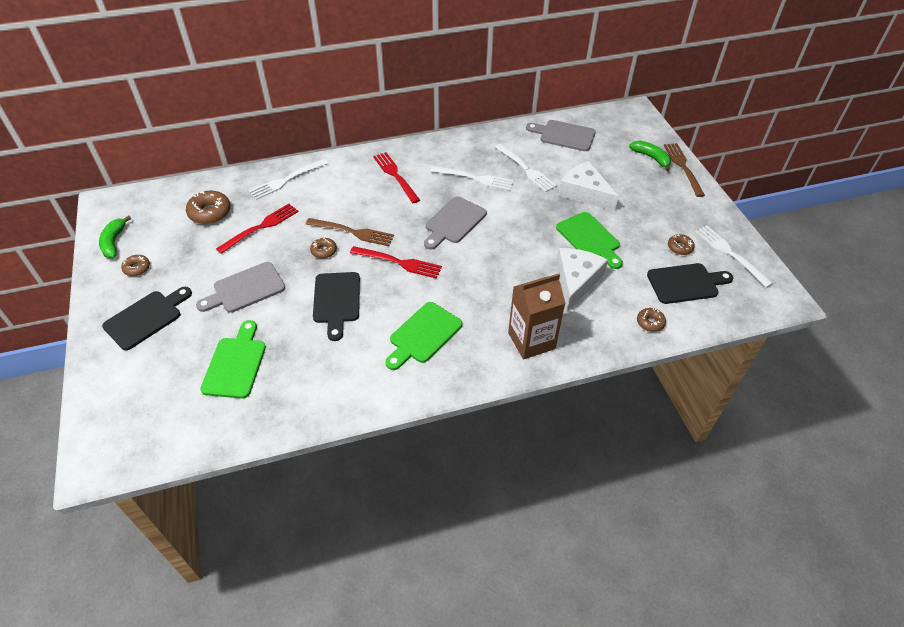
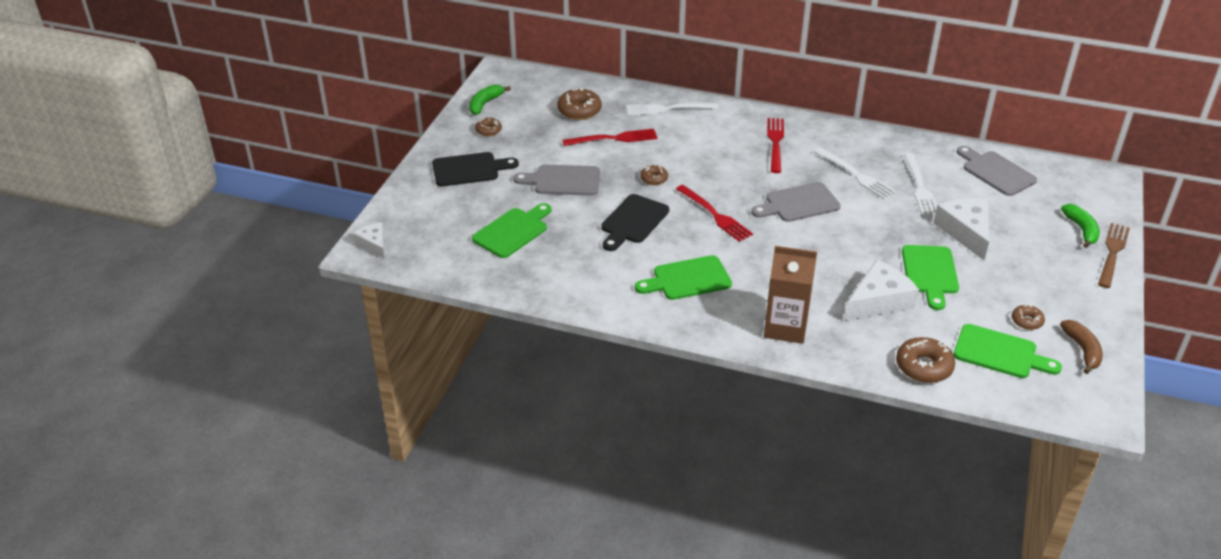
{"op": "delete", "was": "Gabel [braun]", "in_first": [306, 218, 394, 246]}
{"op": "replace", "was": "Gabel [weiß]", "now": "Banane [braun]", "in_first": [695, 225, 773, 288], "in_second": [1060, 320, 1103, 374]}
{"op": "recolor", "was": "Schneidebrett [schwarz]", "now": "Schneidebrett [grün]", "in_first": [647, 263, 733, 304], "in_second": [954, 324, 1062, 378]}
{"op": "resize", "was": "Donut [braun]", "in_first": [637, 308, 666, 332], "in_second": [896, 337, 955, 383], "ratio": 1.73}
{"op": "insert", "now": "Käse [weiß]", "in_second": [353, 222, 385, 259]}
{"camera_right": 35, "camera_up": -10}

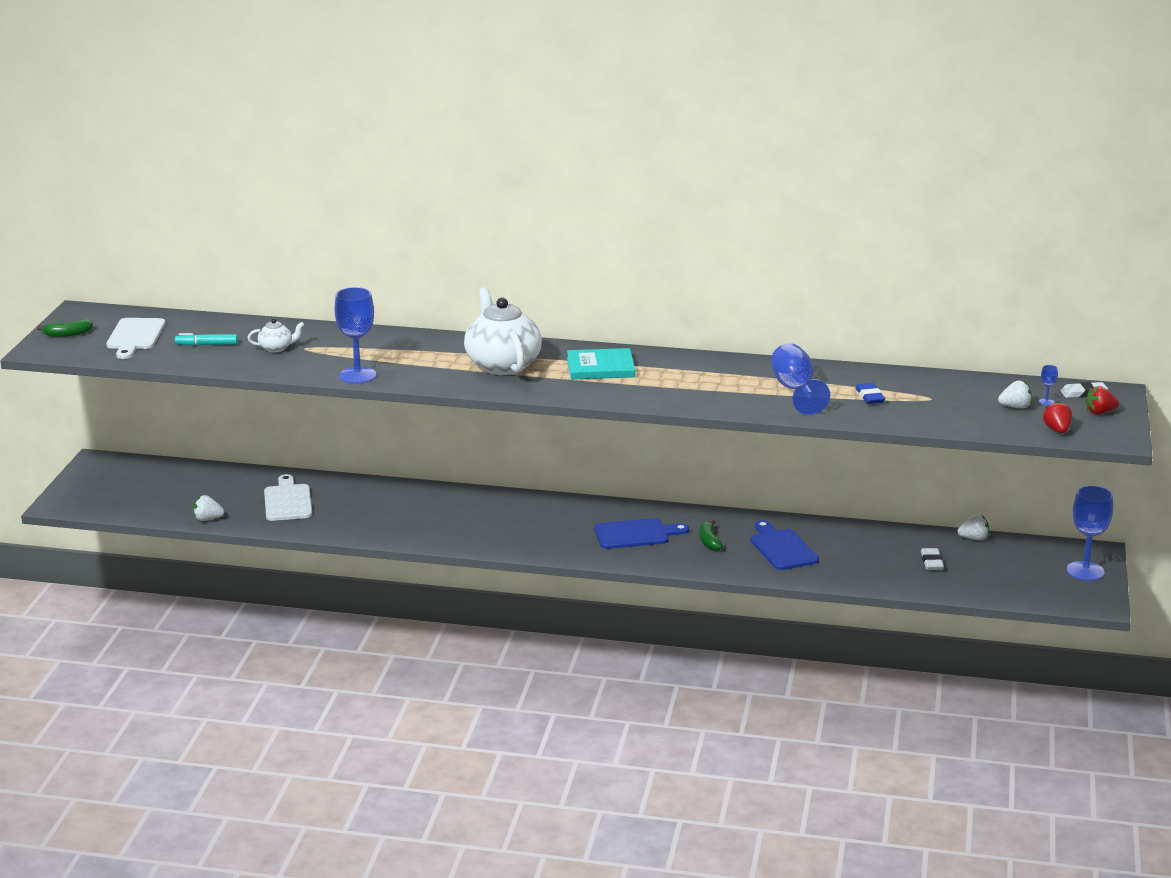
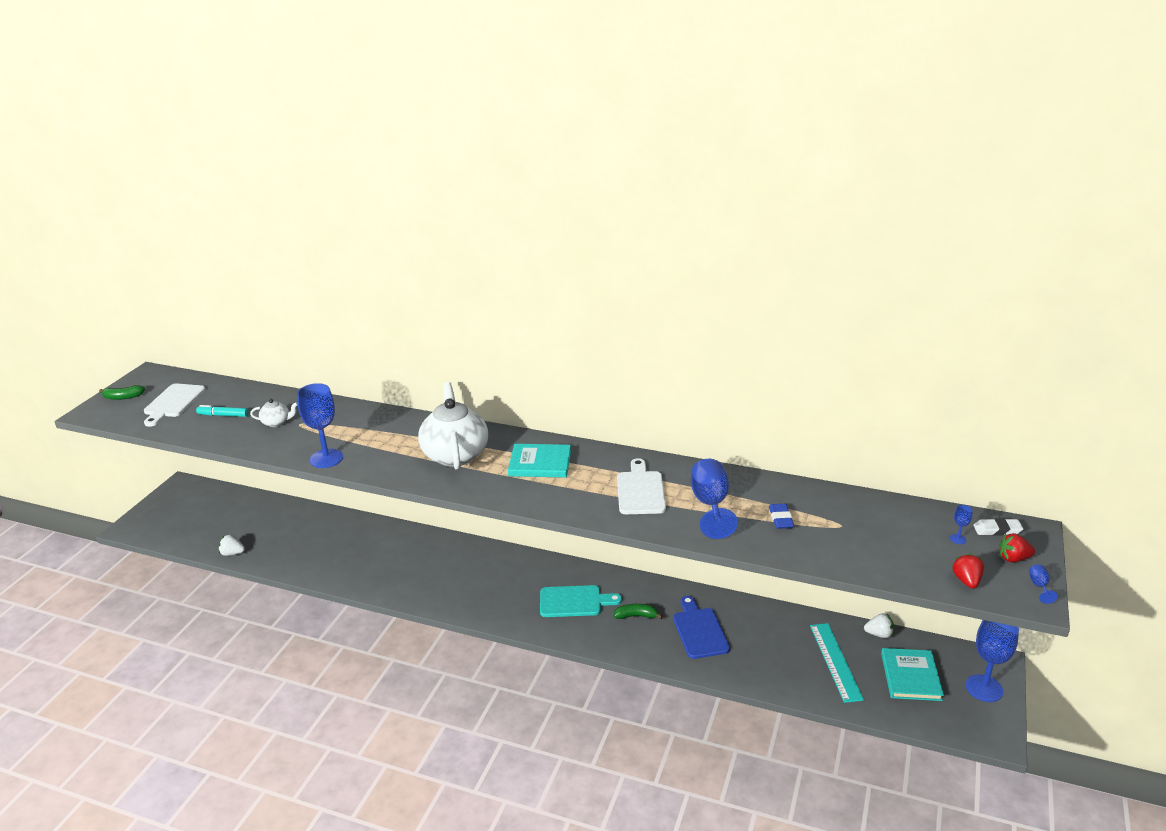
{"op": "delete", "was": "Erdbeere [weiß]", "in_first": [998, 381, 1032, 408]}
{"op": "move", "was": "Schneidebrett [weiß]", "in_first": [264, 474, 312, 521], "in_second": [617, 458, 666, 514]}
{"op": "recolor", "was": "Schneidebrett [blau]", "now": "Schneidebrett [türkis]", "in_first": [594, 518, 689, 549], "in_second": [540, 585, 622, 617]}
{"op": "rotate", "was": "Banane [grün]", "in_first": [699, 520, 723, 551], "in_second": [613, 604, 663, 619], "clockwise": 90}
{"op": "replace", "was": "Radiergummi [weiß]", "now": "Lineal [türkis]", "in_first": [921, 548, 944, 570], "in_second": [810, 623, 864, 703]}
{"op": "insert", "now": "Kelch [blau]", "in_second": [1029, 564, 1058, 604]}
{"op": "insert", "now": "Buch [türkis]", "in_second": [881, 648, 944, 701]}
{"camera_right": 10, "camera_up": 5}

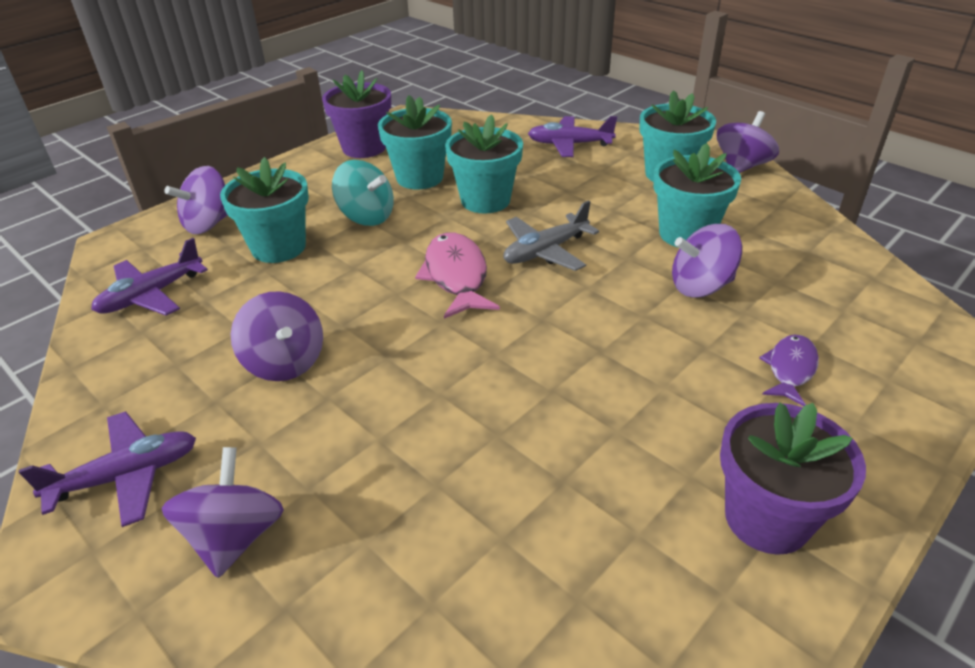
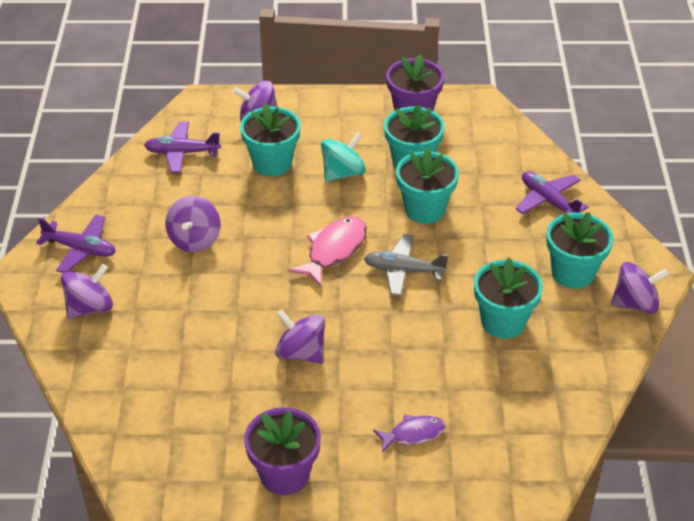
{"op": "rotate", "was": "Kreisel [türkis]", "in_first": [332, 160, 394, 226], "in_second": [321, 132, 366, 182], "clockwise": -120}
{"op": "move", "was": "Kreisel [lila]", "in_first": [672, 224, 742, 298], "in_second": [275, 310, 325, 364]}
{"camera_right": 45, "camera_up": 5}

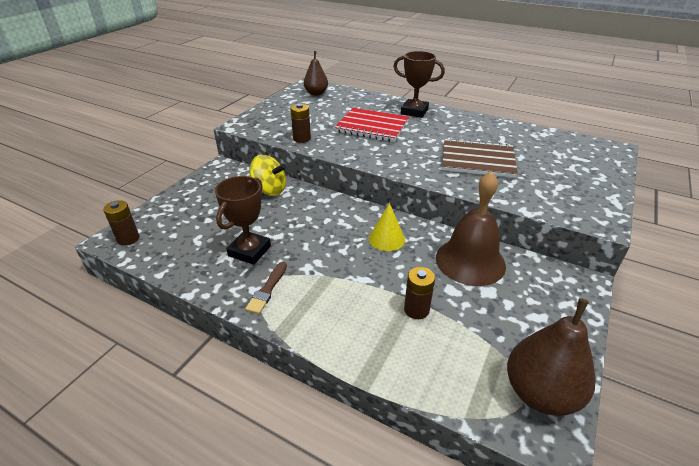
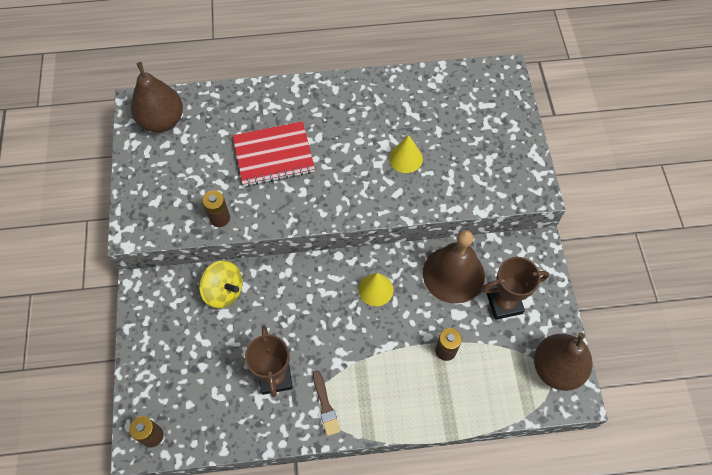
{"op": "resize", "was": "Birne [braun]", "in_first": [304, 51, 328, 96], "in_second": [131, 62, 183, 132], "ratio": 1.55}
{"op": "move", "was": "Pokal [braun]", "in_first": [394, 51, 445, 118], "in_second": [482, 257, 549, 320]}
{"op": "replace", "was": "Notizbuch [braun]", "now": "Kegel [gelb]", "in_first": [442, 138, 518, 178], "in_second": [389, 135, 423, 173]}
{"op": "rotate", "was": "Kreisel [gelb]", "in_first": [249, 155, 287, 196], "in_second": [199, 260, 242, 308], "clockwise": 45}
{"camera_right": -35, "camera_up": 25}

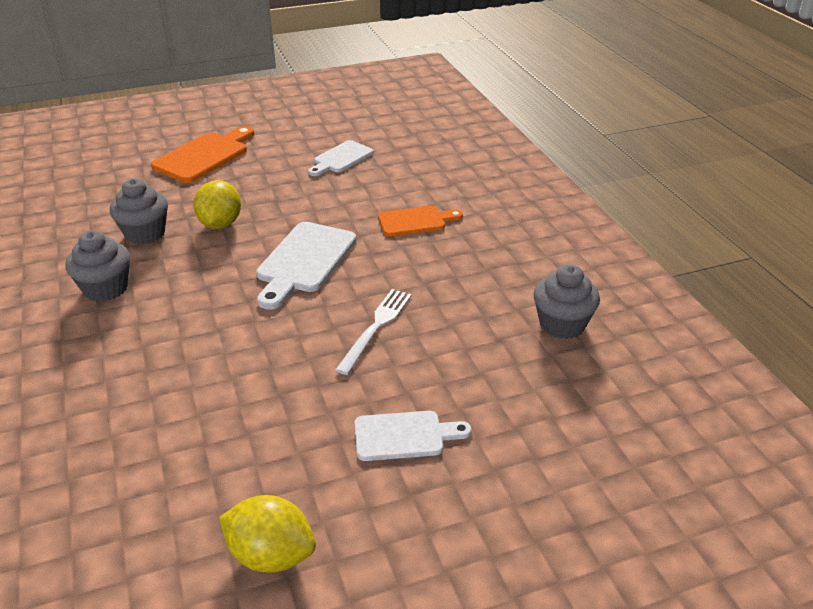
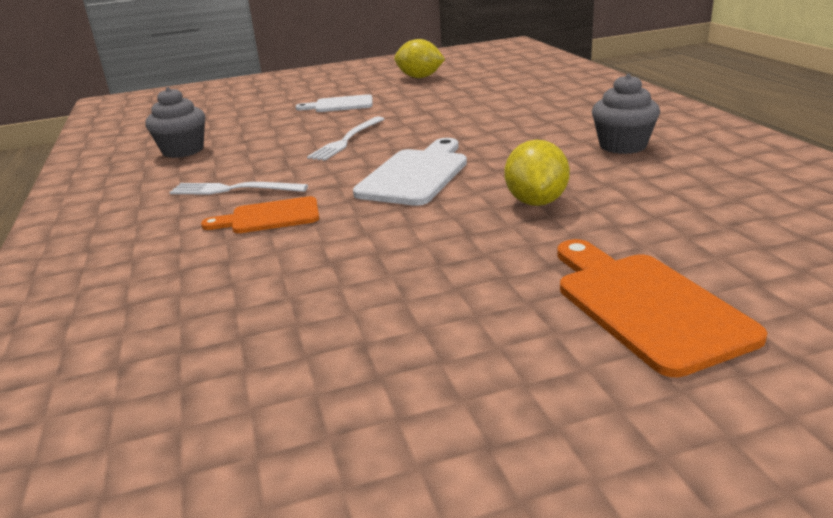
{"op": "rotate", "was": "Schneidebrett [orange]", "in_first": [151, 126, 254, 183], "in_second": [557, 239, 767, 378], "clockwise": 120}
{"op": "delete", "was": "Schneidebrett [weiß]", "in_first": [308, 140, 374, 176]}
{"op": "delete", "was": "Muffin [grau]", "in_first": [110, 179, 168, 244]}
{"op": "insert", "now": "Gabel [weiß]", "in_second": [170, 182, 308, 195]}
{"camera_right": -175, "camera_up": -10}

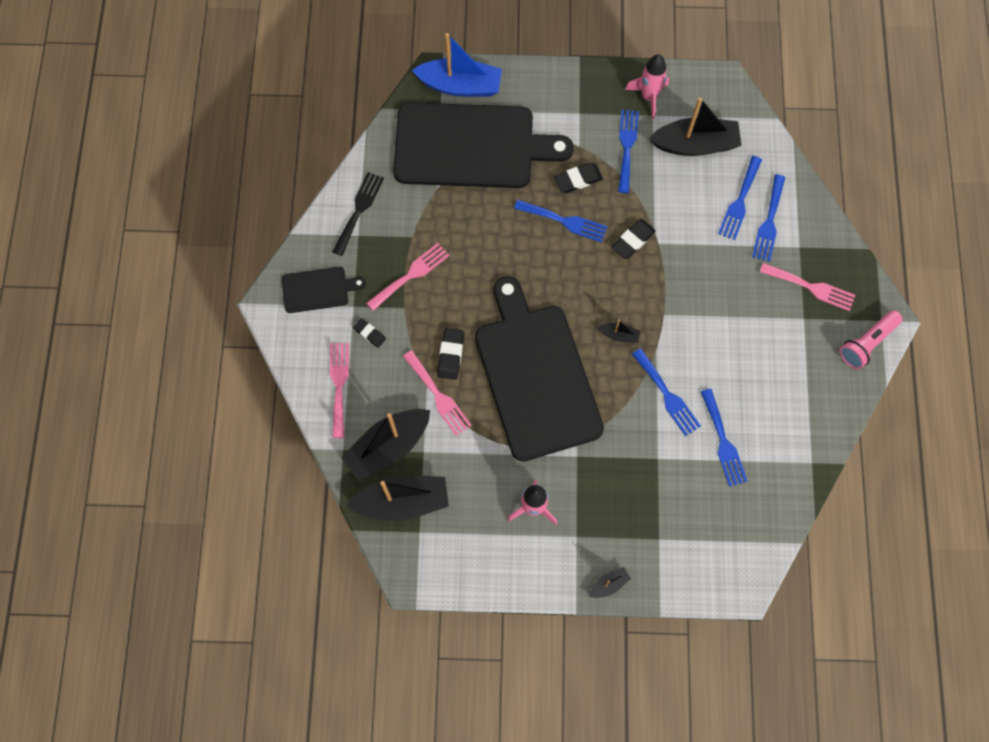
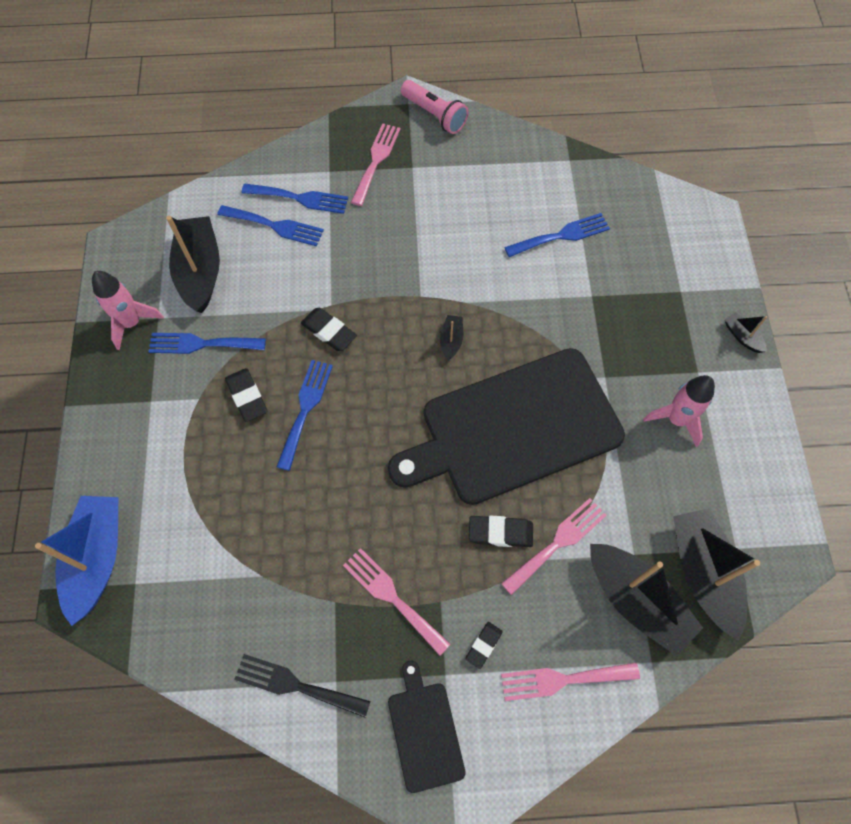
{"op": "delete", "was": "Schneidebrett [schwarz]", "in_first": [393, 102, 574, 188]}
{"op": "delete", "was": "Gabel [blau]", "in_first": [632, 348, 701, 436]}
{"camera_right": -95, "camera_up": -5}

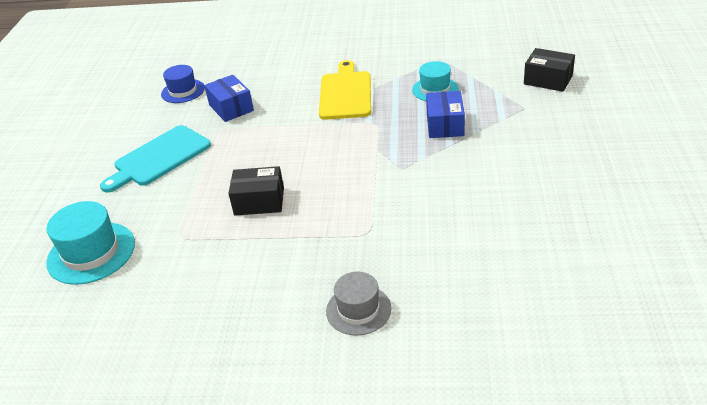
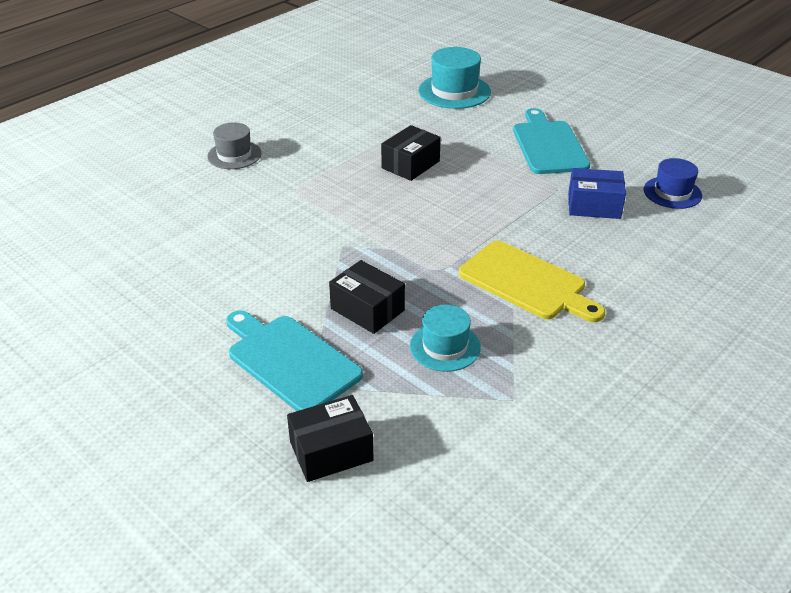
{"op": "recolor", "was": "Schachtel [blau]", "now": "Schachtel [schwarz]", "in_first": [426, 91, 465, 138], "in_second": [329, 260, 405, 334]}
{"op": "insert", "now": "Schneidebrett [türkis]", "in_second": [226, 310, 363, 411]}
{"camera_right": 125, "camera_up": 0}

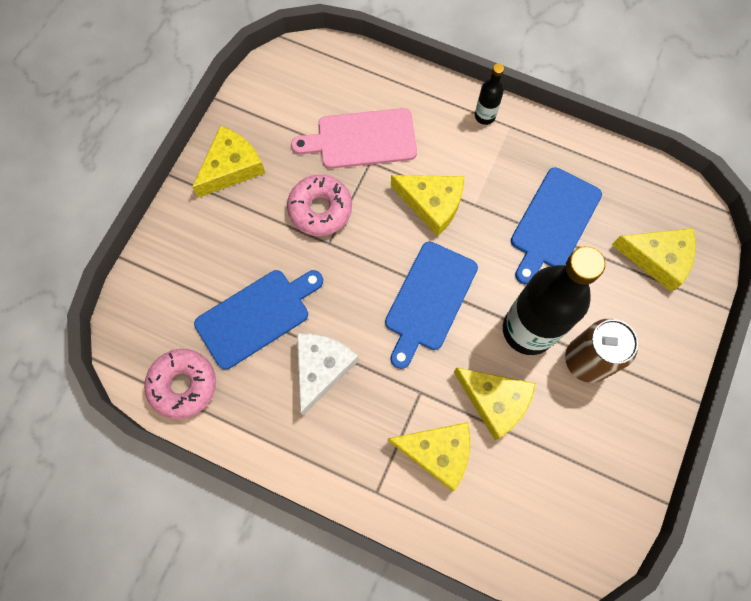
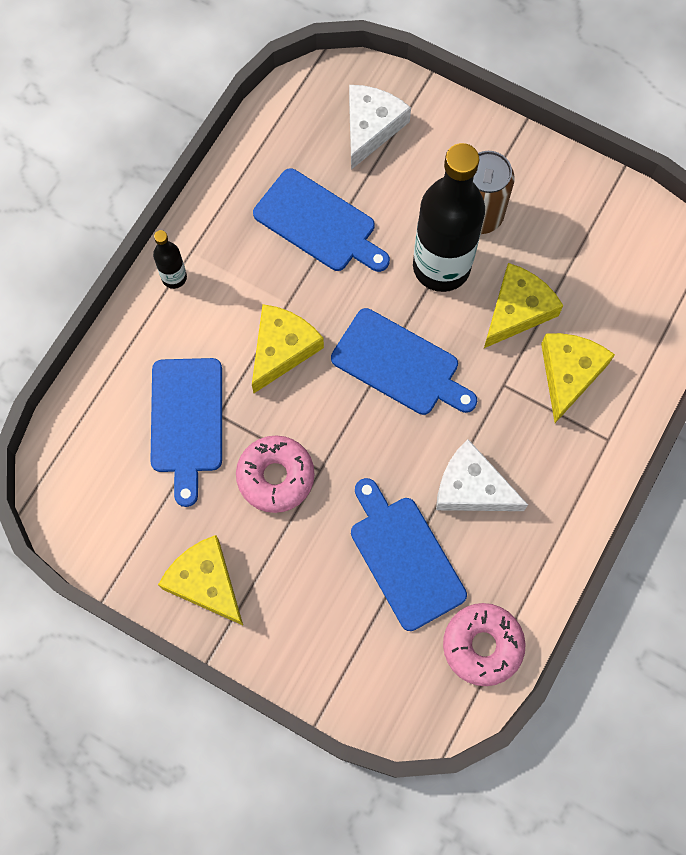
{"op": "recolor", "was": "Schneidebrett [rosa]", "now": "Schneidebrett [blau]", "in_first": [291, 108, 417, 169], "in_second": [150, 358, 222, 507]}
{"op": "recolor", "was": "Käse [gelb]", "now": "Käse [weiß]", "in_first": [612, 228, 696, 292], "in_second": [349, 85, 411, 170]}
{"camera_right": -85, "camera_up": 0}

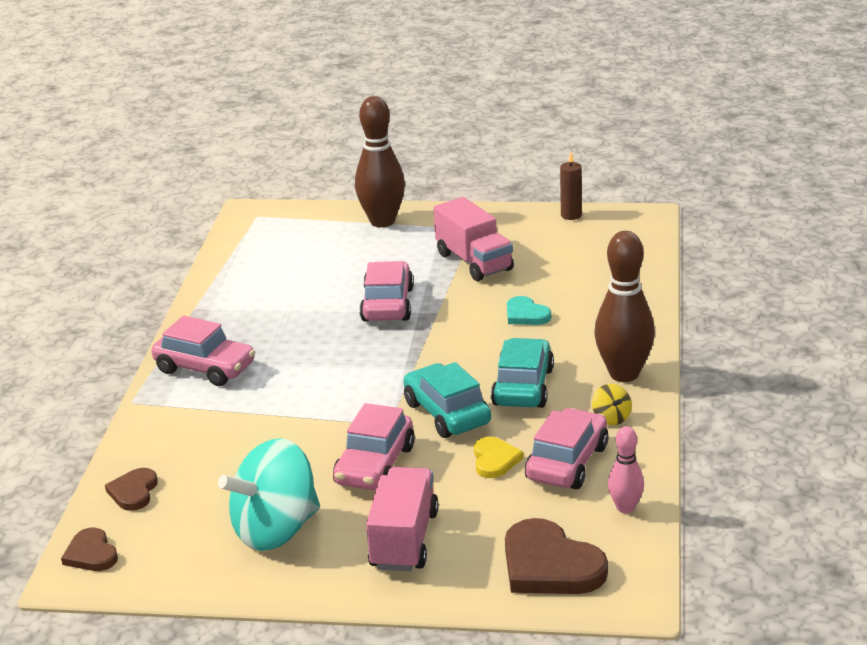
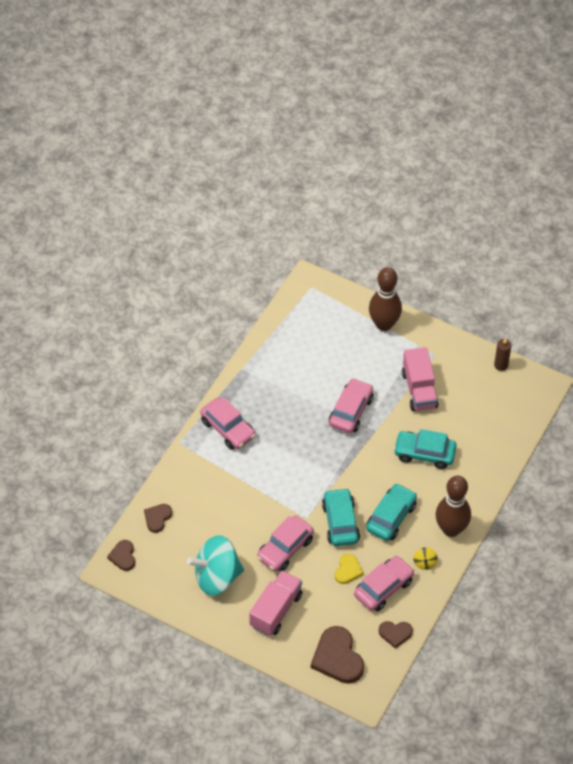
{"op": "replace", "was": "Herz [türkis]", "now": "Auto [türkis]", "in_first": [507, 296, 551, 325], "in_second": [393, 429, 457, 469]}
{"op": "replace", "was": "Bowlingkegel [rosa]", "now": "Herz [braun]", "in_first": [608, 426, 644, 513], "in_second": [379, 621, 413, 649]}
{"camera_right": 20, "camera_up": 25}

